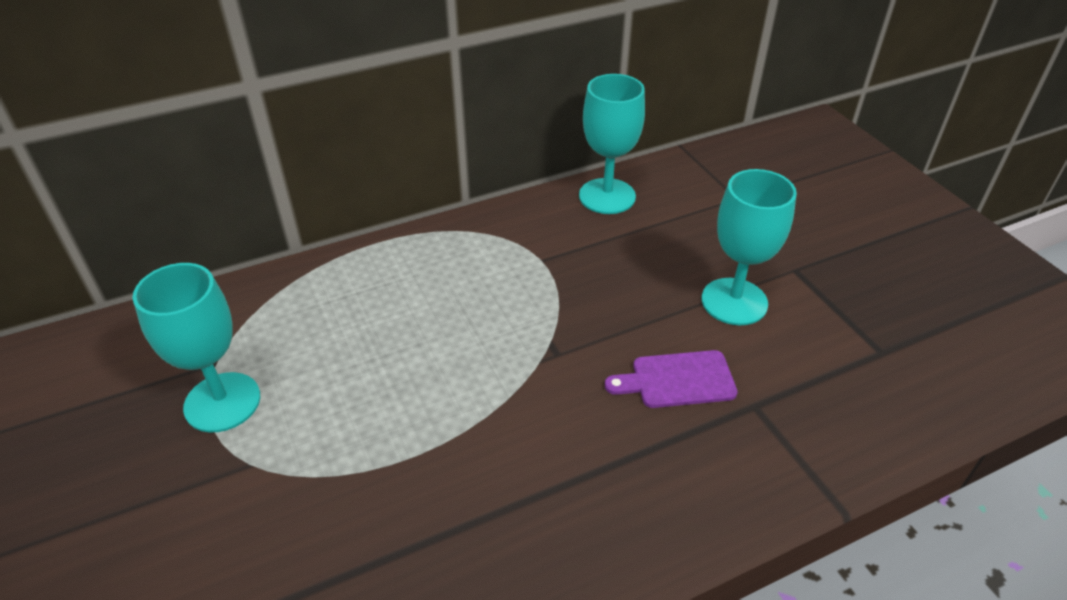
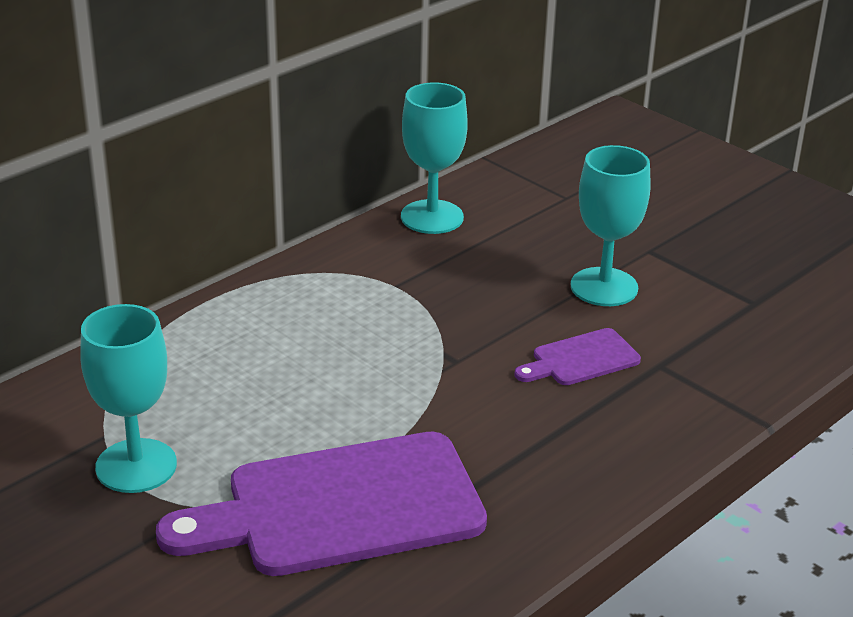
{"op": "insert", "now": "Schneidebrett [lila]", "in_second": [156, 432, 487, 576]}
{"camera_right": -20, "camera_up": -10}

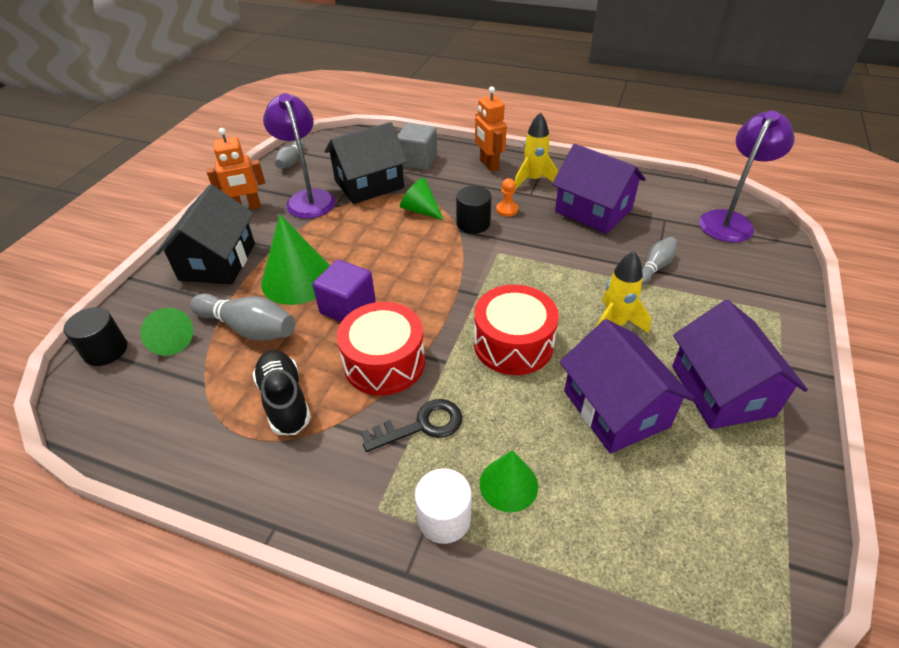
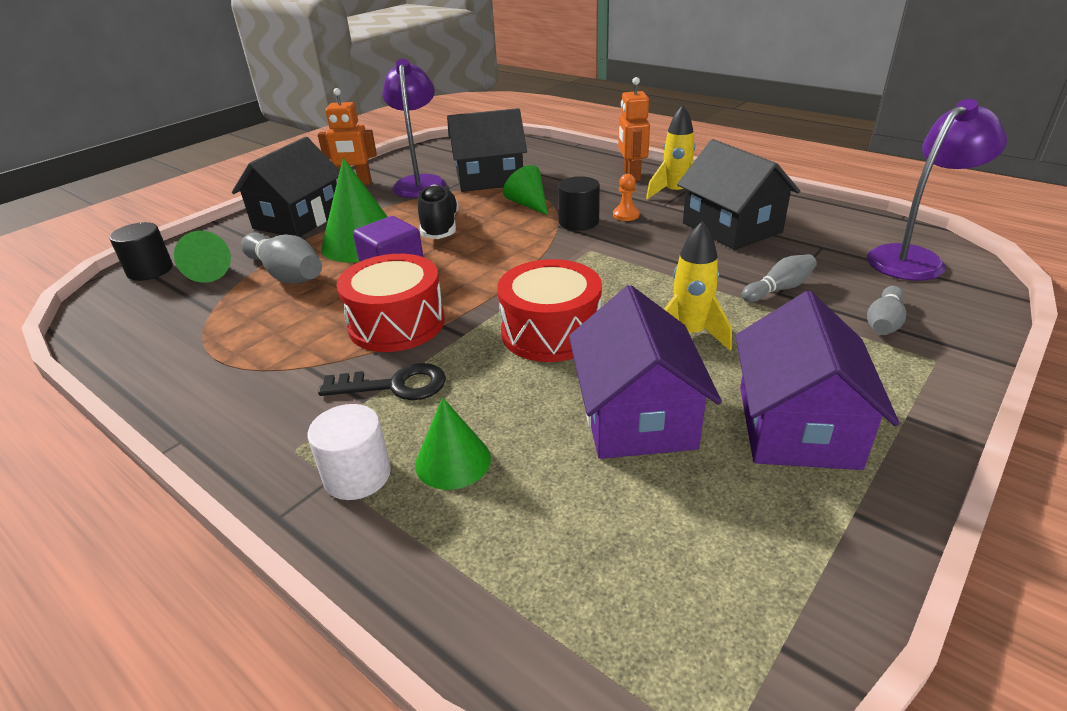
{"op": "delete", "was": "Kubus [grau]", "in_first": [397, 123, 437, 170]}
{"op": "move", "was": "Bowlingkegel [grau]", "in_first": [275, 140, 305, 169], "in_second": [867, 286, 906, 335]}
{"op": "recolor", "was": "Haus [lila]", "now": "Haus [schwarz]", "in_first": [552, 144, 646, 234], "in_second": [677, 139, 800, 250]}
{"op": "move", "was": "Schuh [schwarz]", "in_first": [252, 350, 311, 435], "in_second": [418, 184, 459, 239]}
{"camera_right": 20, "camera_up": -10}

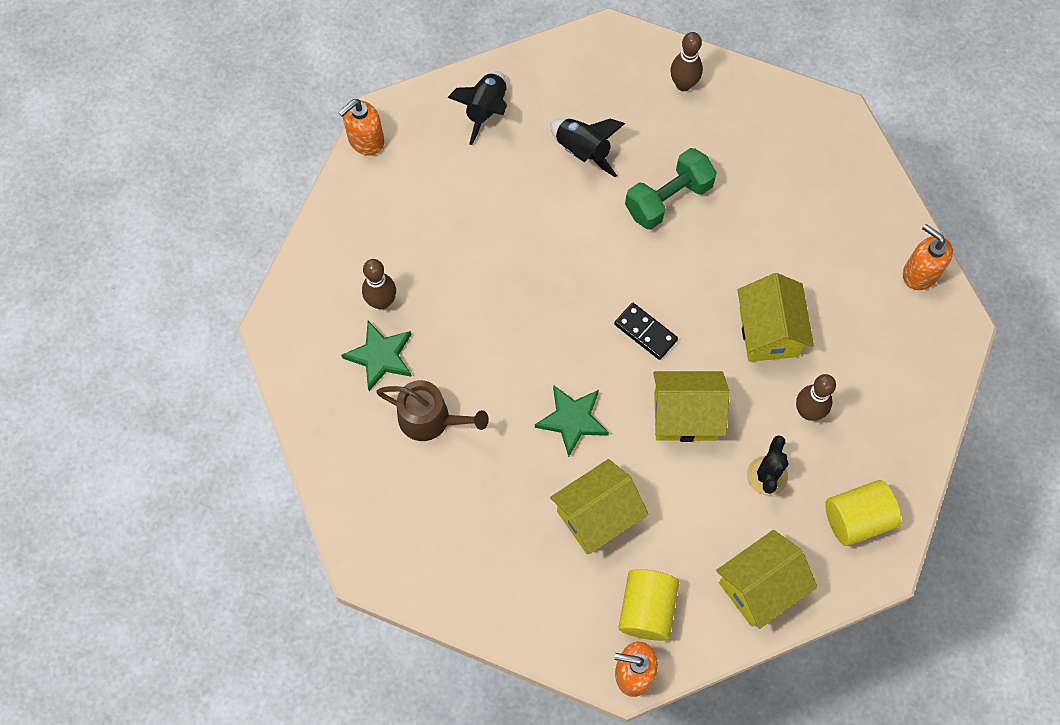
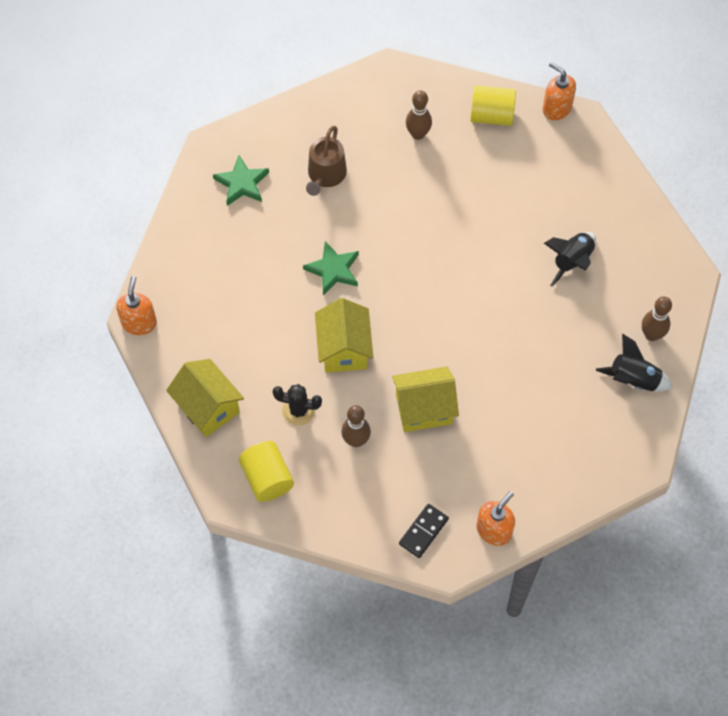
{"op": "move", "was": "Rakete [schwarz]", "in_first": [447, 71, 507, 145], "in_second": [596, 334, 673, 391]}
{"op": "delete", "was": "Hantel [grün]", "in_first": [625, 148, 717, 230]}
{"op": "move", "was": "Dominostein [schwarz]", "in_first": [614, 303, 678, 360], "in_second": [399, 504, 449, 558]}
{"op": "move", "was": "Stern [grün]", "in_first": [341, 321, 412, 391], "in_second": [213, 155, 269, 206]}
{"op": "delete", "was": "Haus [gelb]", "in_first": [550, 459, 649, 554]}
{"op": "move", "was": "Vollzylinder [gelb]", "in_first": [618, 569, 679, 641], "in_second": [470, 85, 516, 126]}
{"camera_right": 85, "camera_up": -5}

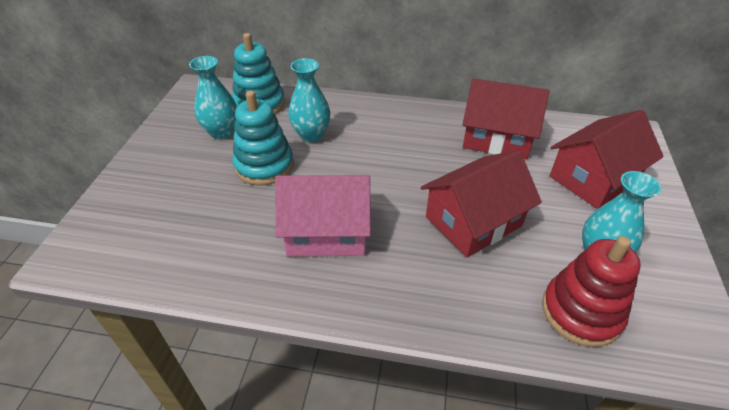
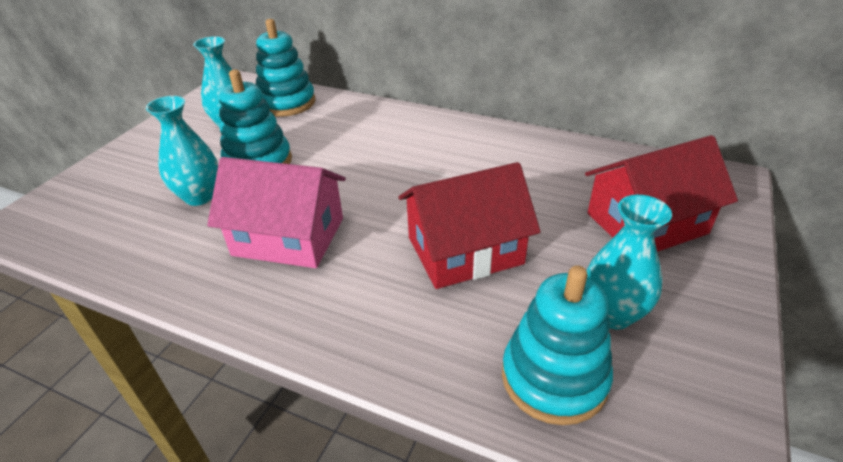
{"op": "move", "was": "Vase [türkis]", "in_first": [288, 58, 330, 142], "in_second": [146, 96, 218, 206]}
{"op": "delete", "was": "Haus [rot]", "in_first": [462, 78, 549, 159]}
{"op": "recolor", "was": "Stapelspielzeug [rot]", "now": "Stapelspielzeug [türkis]", "in_first": [542, 236, 641, 347], "in_second": [502, 265, 613, 425]}
{"camera_right": 15, "camera_up": -5}

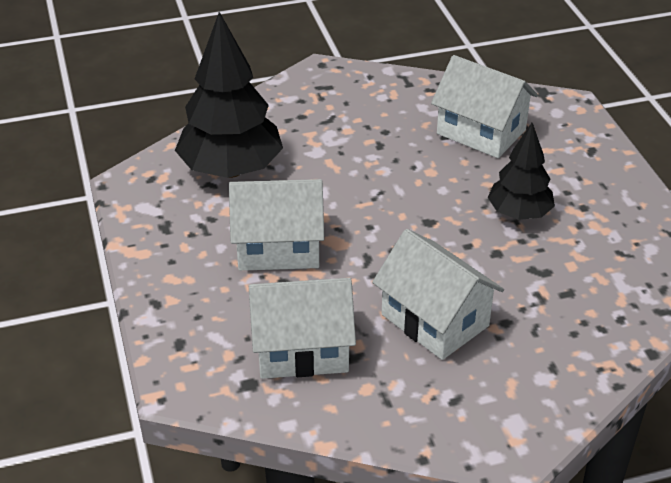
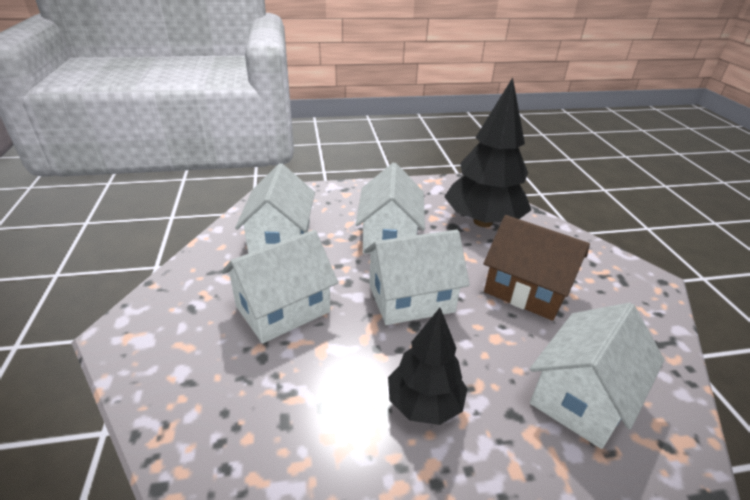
{"op": "insert", "now": "Haus [braun]", "in_second": [484, 215, 590, 321]}
{"op": "insert", "now": "Haus [weiß]", "in_second": [364, 230, 470, 325]}
{"camera_right": 95, "camera_up": -5}

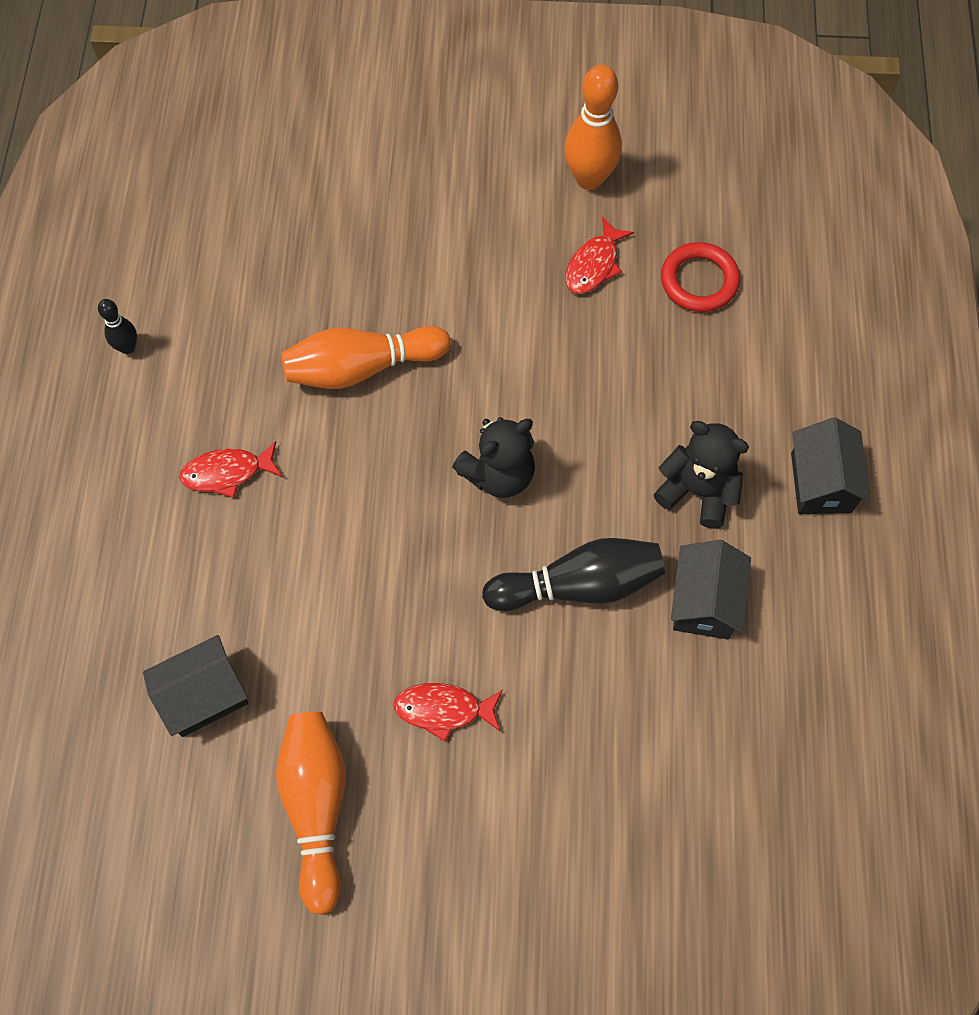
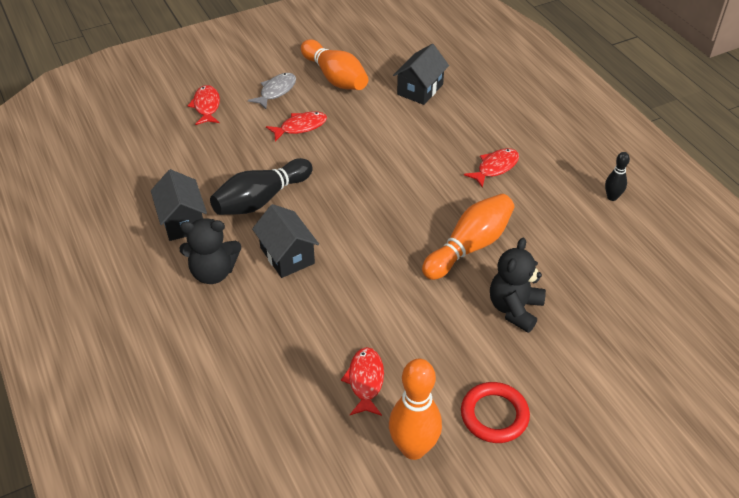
{"op": "move", "was": "Ring [rot]", "in_first": [661, 242, 740, 312], "in_second": [461, 382, 530, 443]}
{"op": "move", "was": "Teddybär [schwarz]", "in_first": [452, 417, 535, 498], "in_second": [490, 238, 546, 333]}
{"op": "move", "was": "Haus [schwarz]", "in_first": [791, 417, 871, 514], "in_second": [252, 204, 319, 278]}
{"op": "insert", "now": "Fisch [grau]", "in_second": [248, 73, 296, 109]}
{"op": "insert", "now": "Fisch [rot]", "in_second": [188, 85, 220, 125]}
{"camera_right": 150, "camera_up": -20}

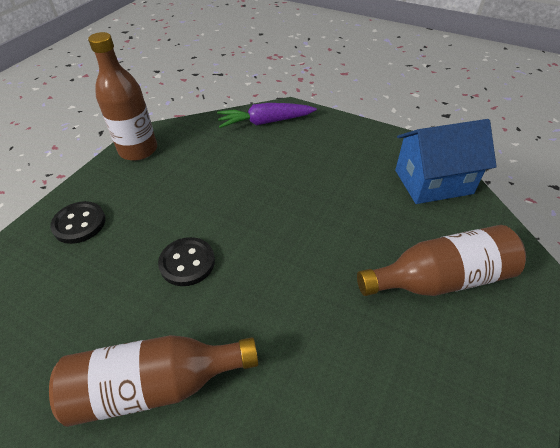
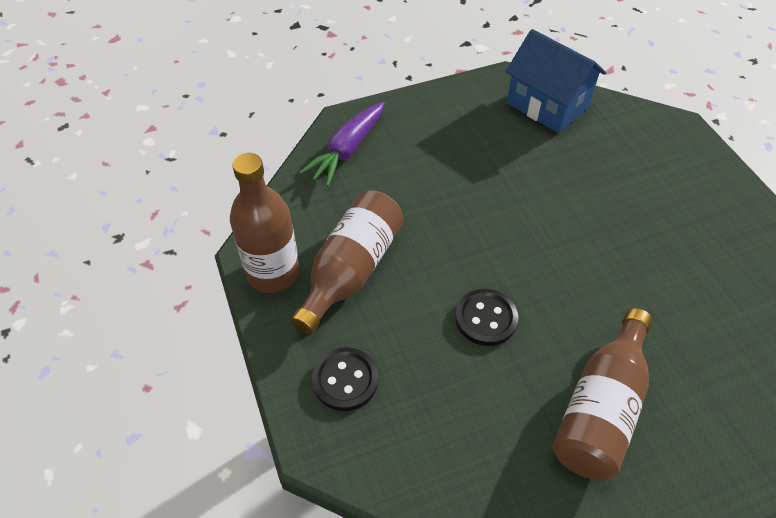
{"op": "rotate", "was": "Haus [blau]", "in_first": [395, 119, 497, 204], "in_second": [505, 29, 606, 133], "clockwise": -75}
{"op": "move", "was": "Flasche [braun]", "in_first": [357, 225, 526, 296], "in_second": [291, 190, 404, 335]}
{"camera_right": -50, "camera_up": 5}

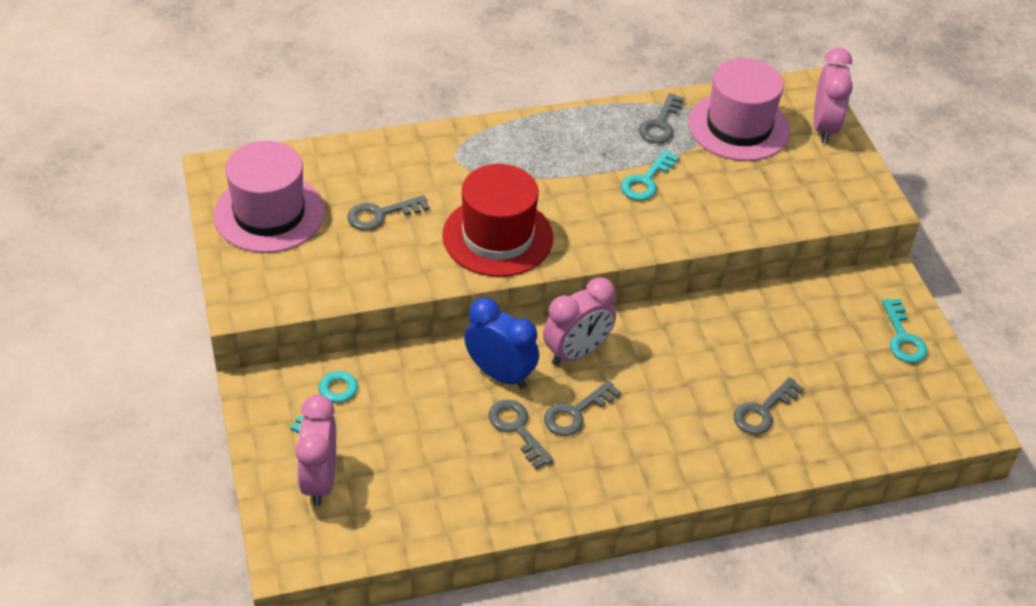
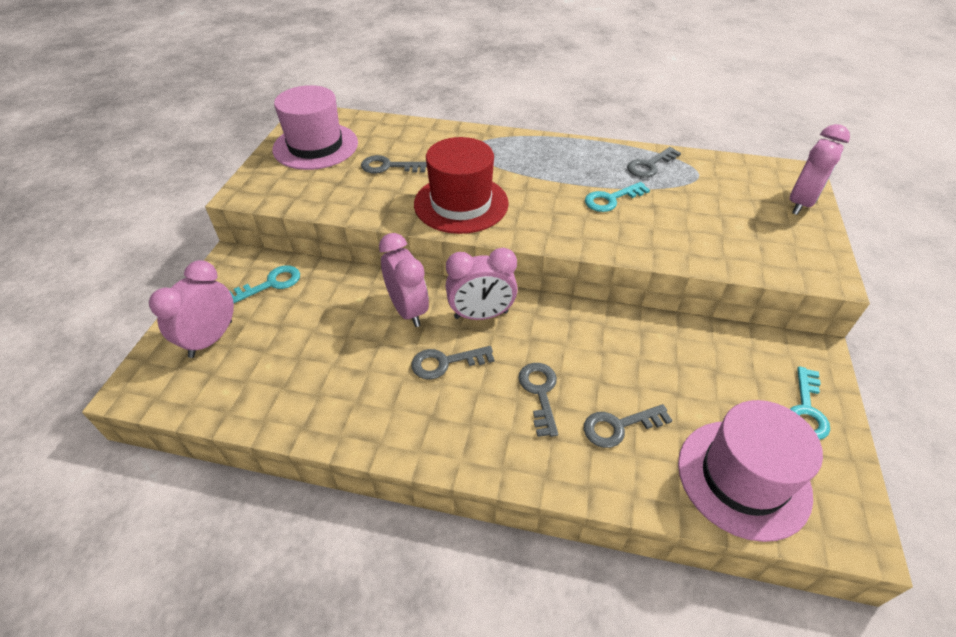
{"op": "move", "was": "Hut [rosa]", "in_first": [688, 58, 790, 161], "in_second": [678, 400, 823, 542]}
{"op": "recolor", "was": "Wecker [blau]", "now": "Wecker [rosa]", "in_first": [464, 298, 539, 389], "in_second": [379, 233, 429, 327]}
{"op": "move", "was": "Schlüssel [grau]", "in_first": [488, 400, 554, 469], "in_second": [518, 363, 558, 437]}
{"camera_right": 30, "camera_up": 0}

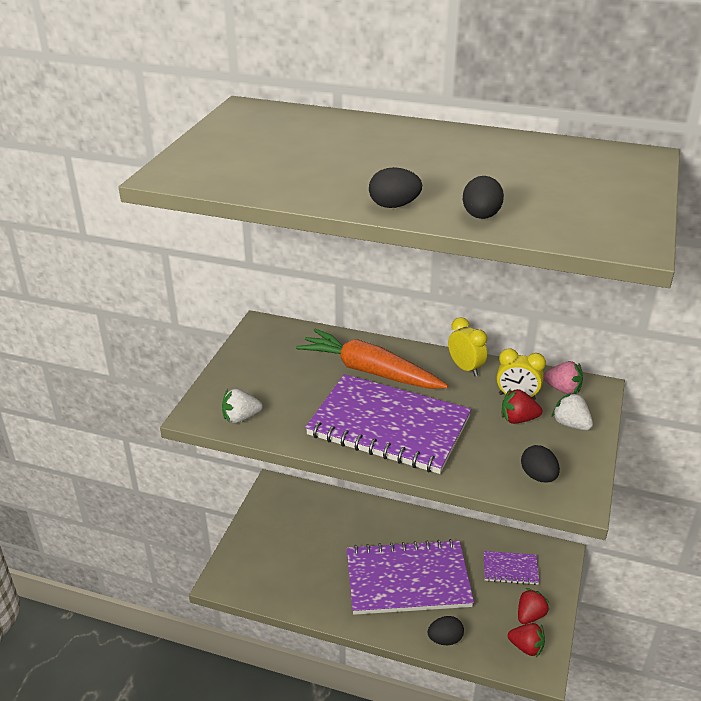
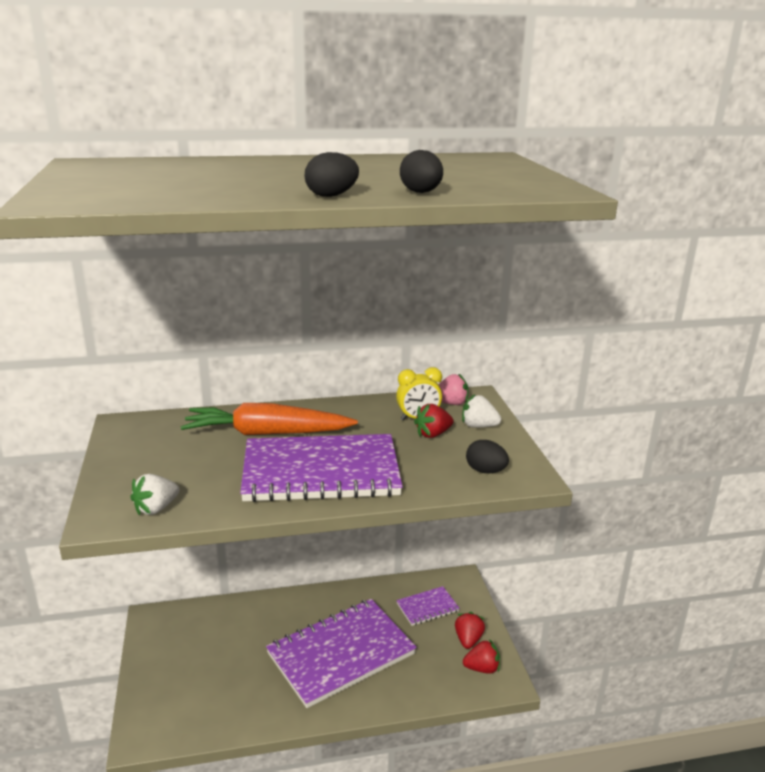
{"op": "delete", "was": "Wecker [gelb]", "in_first": [448, 317, 487, 376]}
{"op": "delete", "was": "Ei [schwarz]", "in_first": [428, 616, 464, 645]}
{"camera_right": -30, "camera_up": -10}

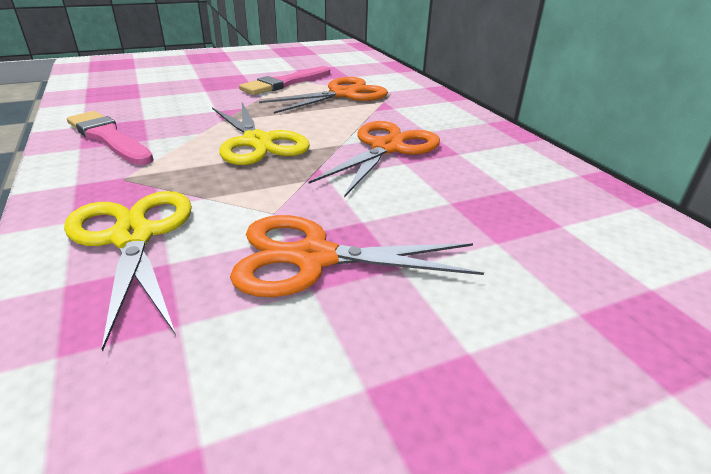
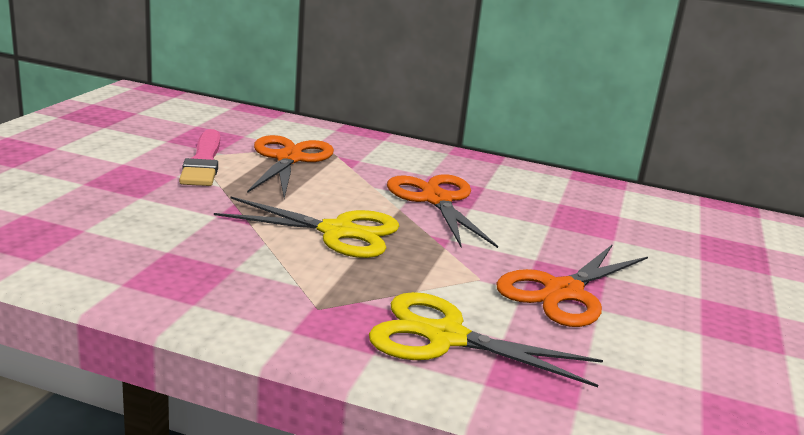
{"op": "delete", "was": "Pinsel [rosa]", "in_first": [67, 111, 153, 165]}
{"camera_right": -50, "camera_up": -10}

